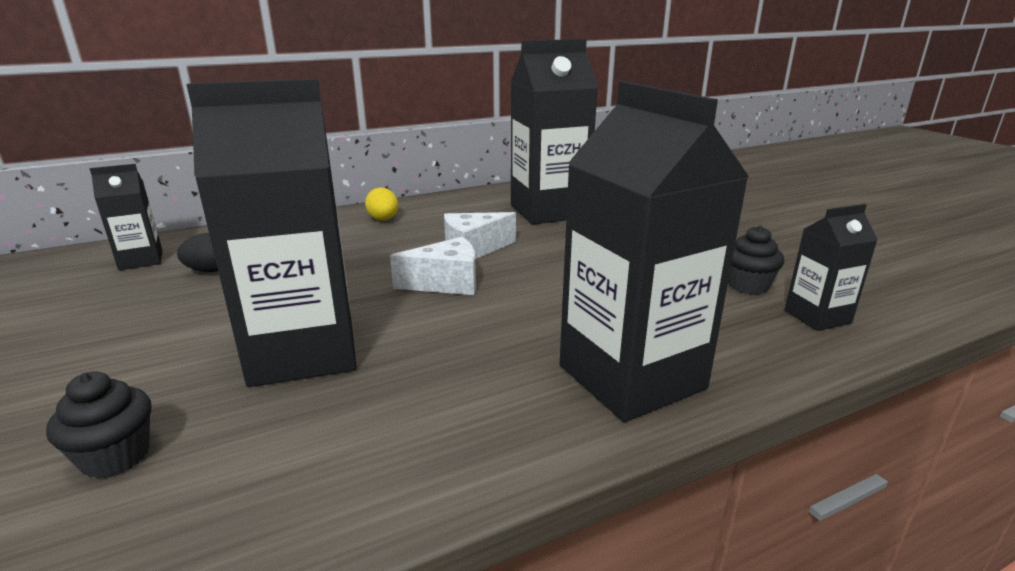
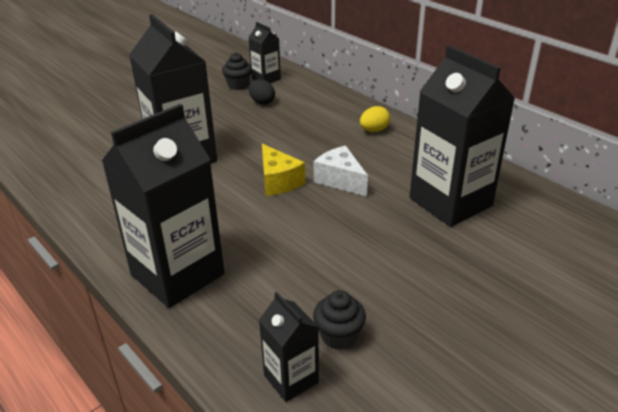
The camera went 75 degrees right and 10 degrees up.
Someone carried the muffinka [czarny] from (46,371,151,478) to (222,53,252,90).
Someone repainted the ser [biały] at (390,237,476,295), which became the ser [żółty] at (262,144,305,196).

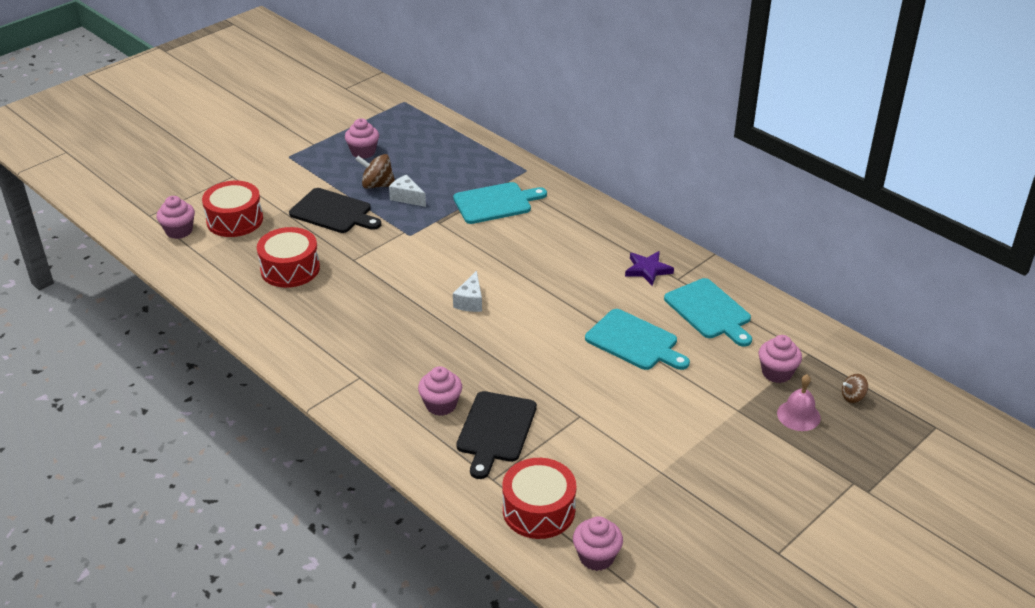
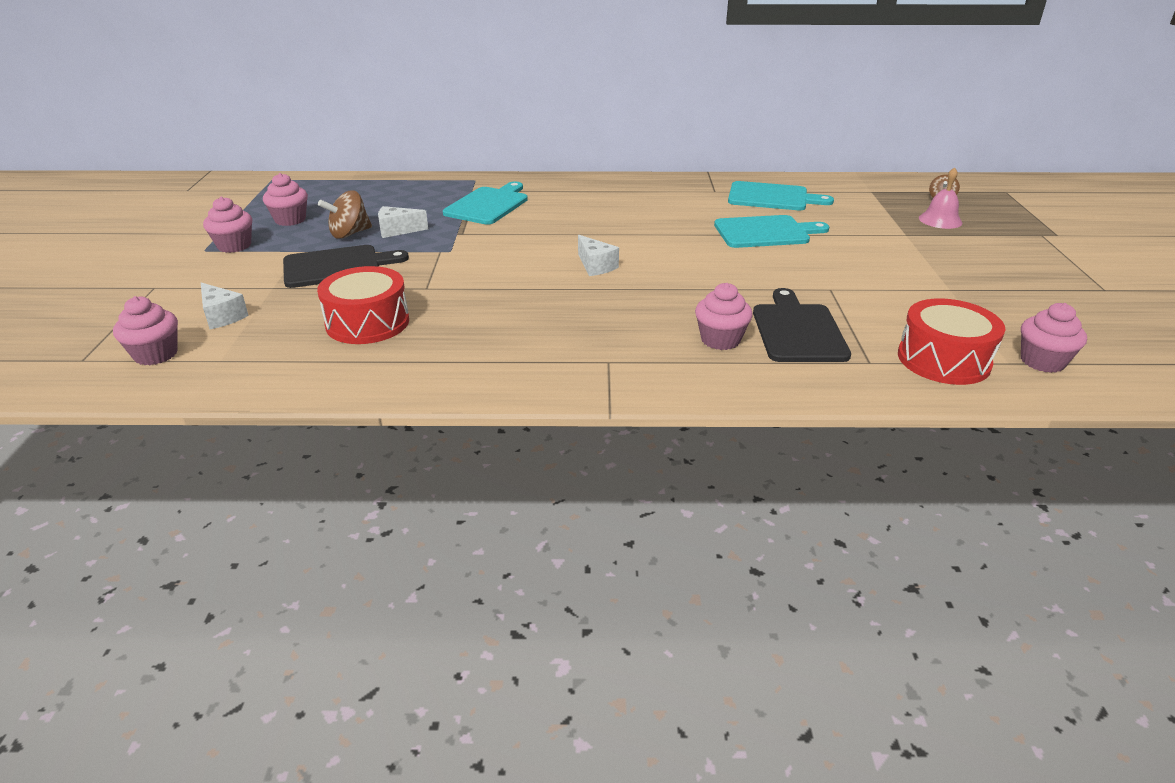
The camera went 45 degrees left and 5 degrees down.
Someone swapped the bęben [czerwony] at (202,181,263,237) for the ser [biały] at (201,283,249,329).
Someone rotated the deska do krojenia [czarny] at (456,391,537,479) by 150 degrees counterclockwise.
Someone took away the gwiazda [fioletowy] at (625,251,674,286).
Someone carried the muffinka [różowy] from (759,335,802,383) to (203,197,252,253).

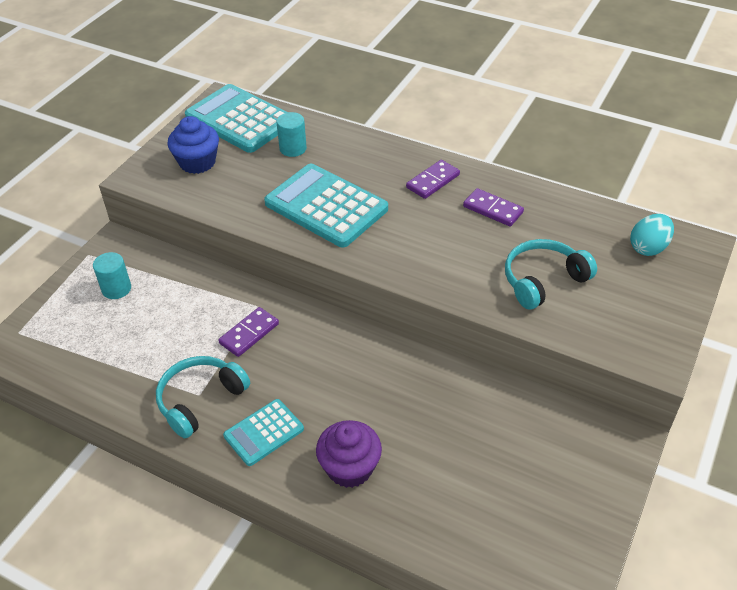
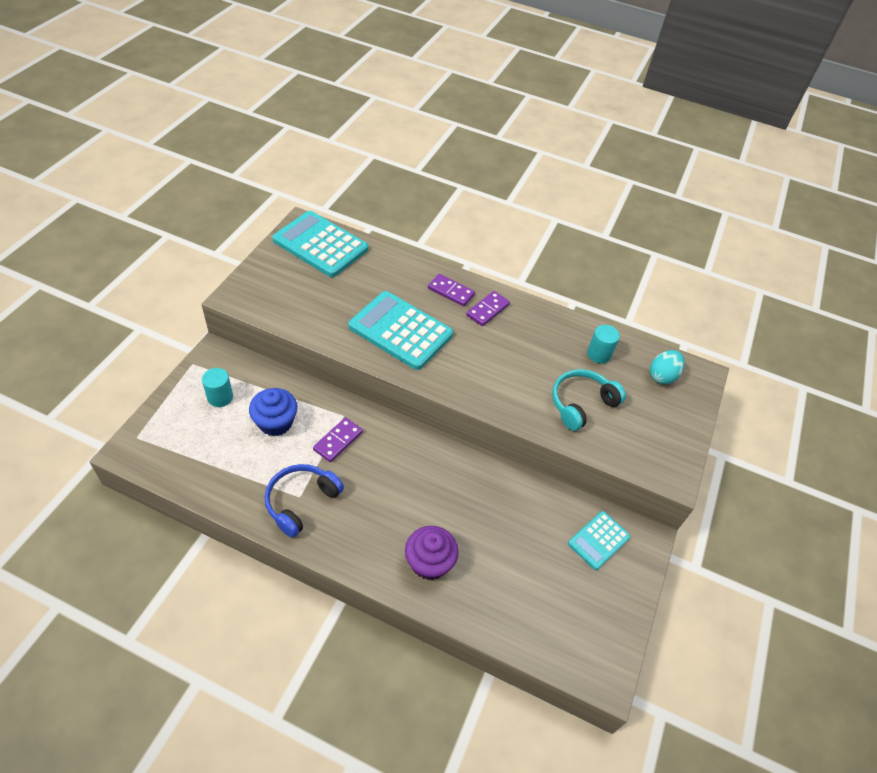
The camera went 10 degrees left and 5 degrees up.
Someone repainted the słuchawki [turkusowy] at (156,356,250,438), which became the słuchawki [niebieski] at (265,464,344,538).
Someone carried the muffinka [niebieski] from (168,116,219,174) to (249,388,298,436).
Someone carried the kalkulator [turkusowy] from (223,399,304,466) to (568,511,630,570).
Someone carried the walec [turkusowy] from (277,112,307,157) to (587,325,620,364).
Someone carried the kostka domina [fioletowy] from (463,188,524,227) to (428,274,475,306).

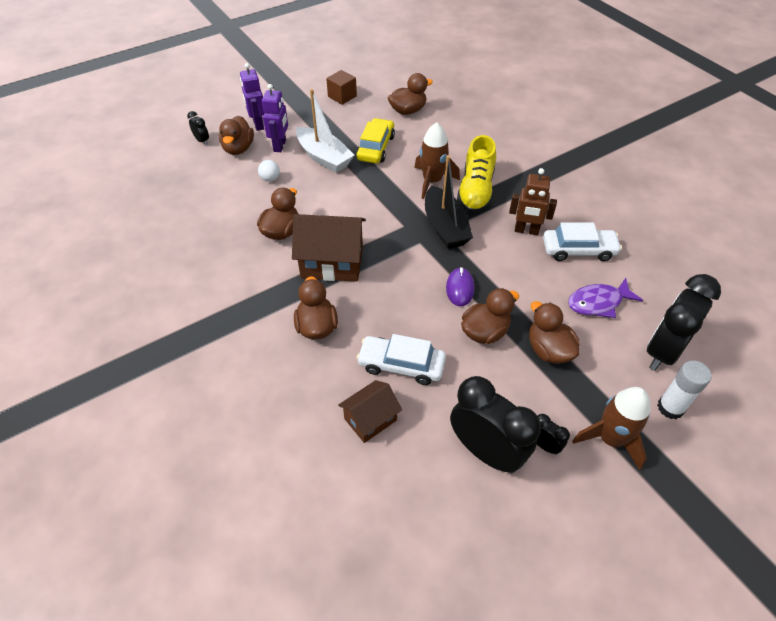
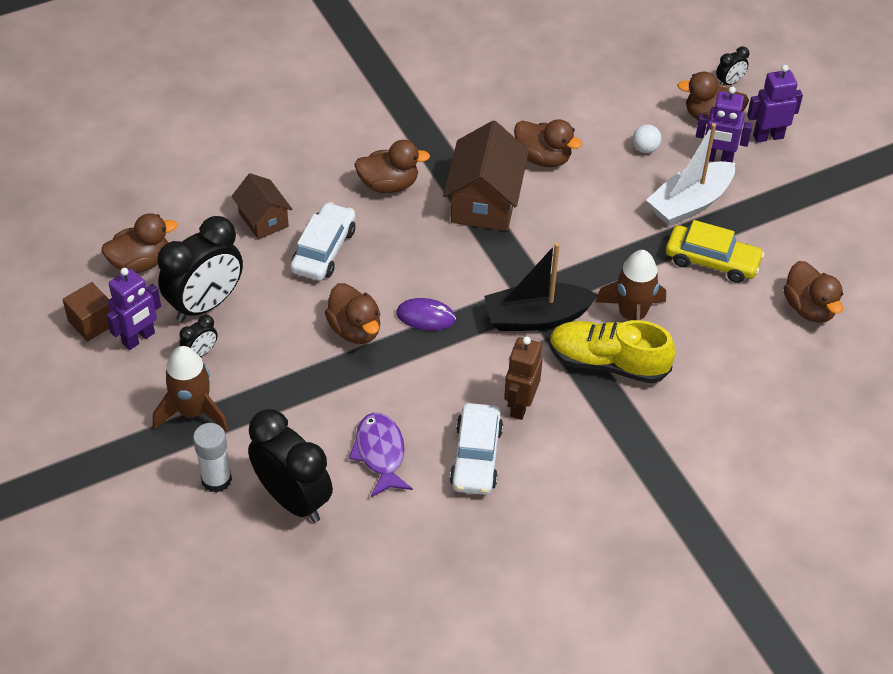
The camera went 95 degrees right and 0 degrees up.
Someone carried the sześcian [brązowy] from (326,70,357,105) to (62,282,110,342).
Someone carried the kaczka [brązowy] from (529,301,580,364) to (101,213,177,273).
Someone put down the robot [fioletowy] at (106,268,161,350).

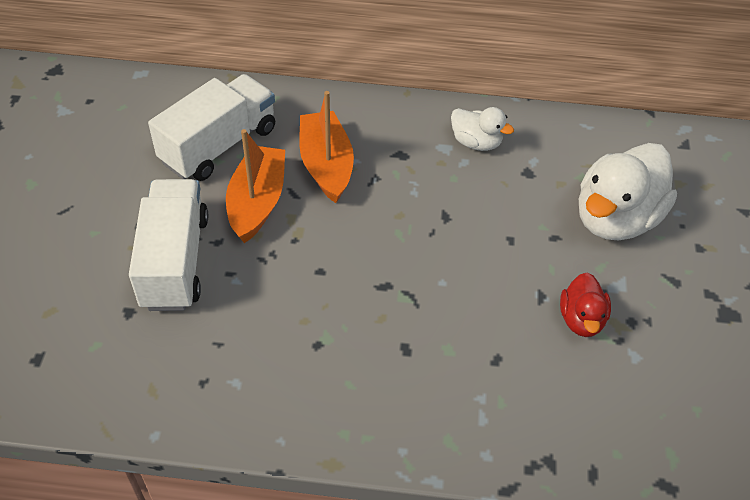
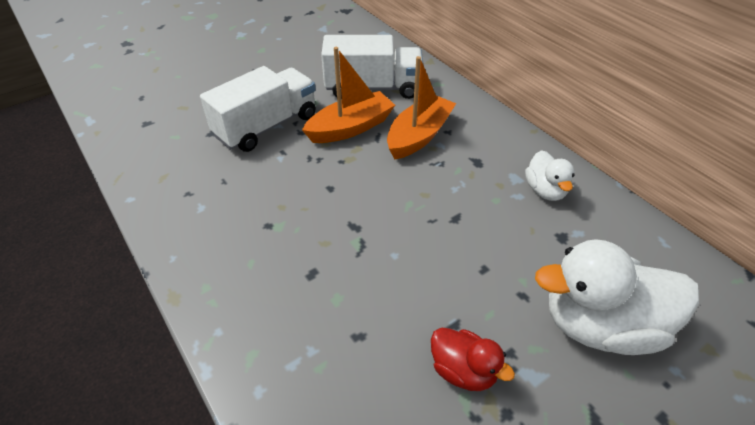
The camera went 50 degrees right and 5 degrees down.
Someone rotated the kaczka [czerwony] at (560,273,611,337) by 105 degrees counterclockwise.

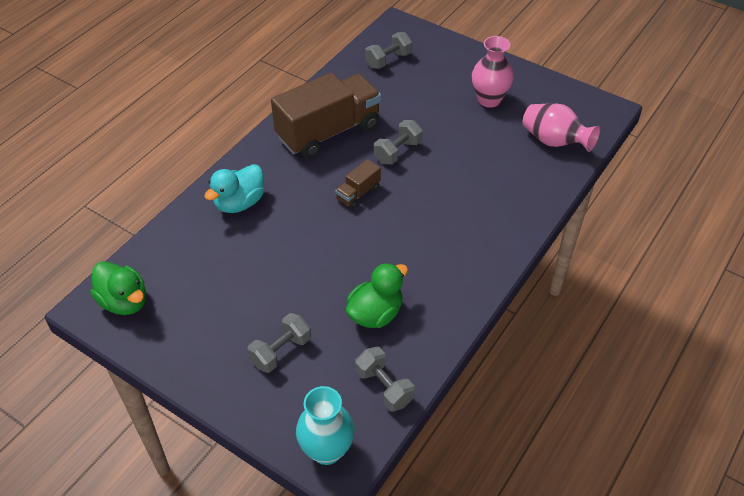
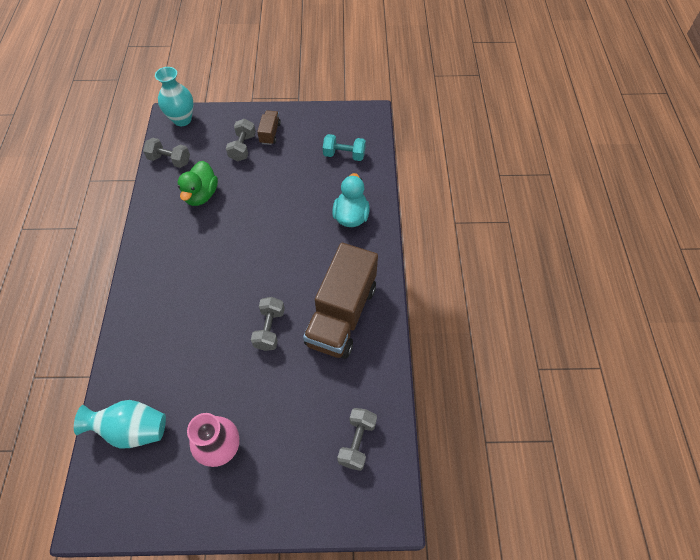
The camera went 145 degrees right and 10 degrees up.
Someone took away the kaczka [zielony] at (90,261,146,315).
Someone carried the ciężarówka [brązowy] from (335,159,381,209) to (257,110,281,145).
Someone repainted the wazon [różowy] at (523,103,600,152), which became the wazon [turkusowy] at (74,400,166,449).
Someone put down the hantel [turkusowy] at (323,134,366,161).

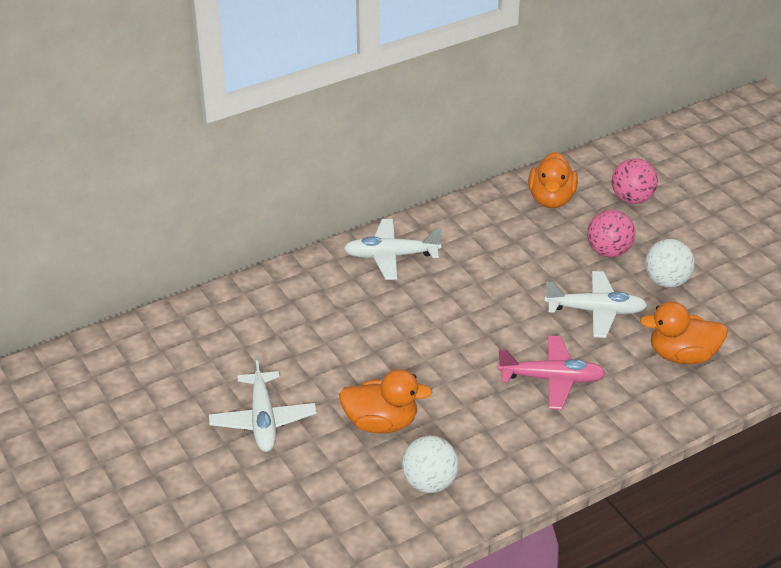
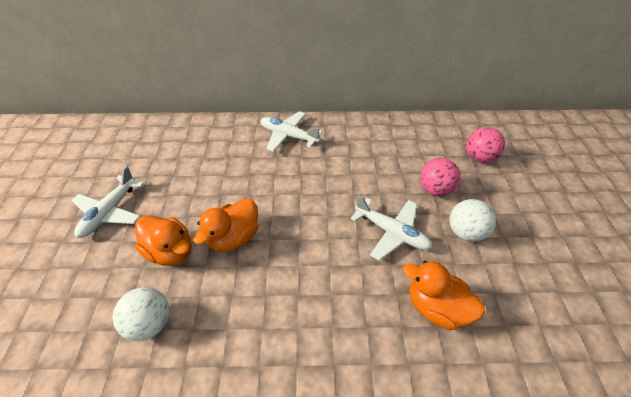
The camera went 30 degrees right and 10 degrees up.
Someone took away the samolot [różowy] at (497,336,606,410).
Someone carried the kaczka [pomarańczowy] from (528,152,578,208) to (193,198,258,252).

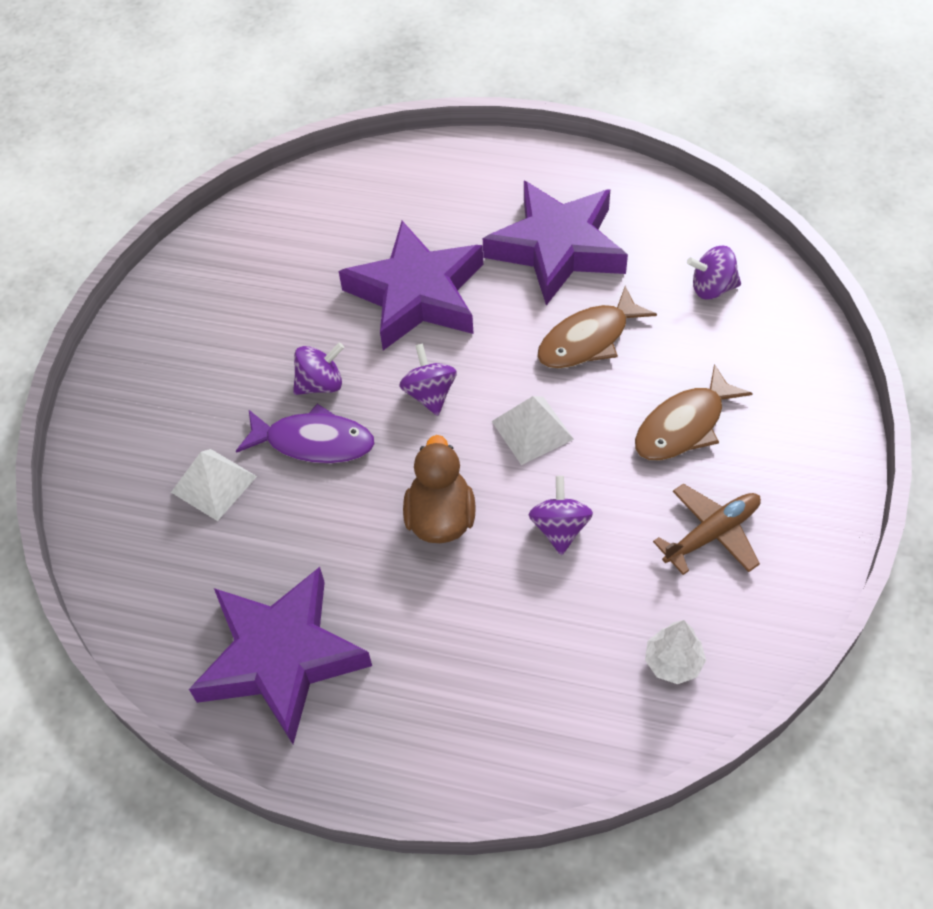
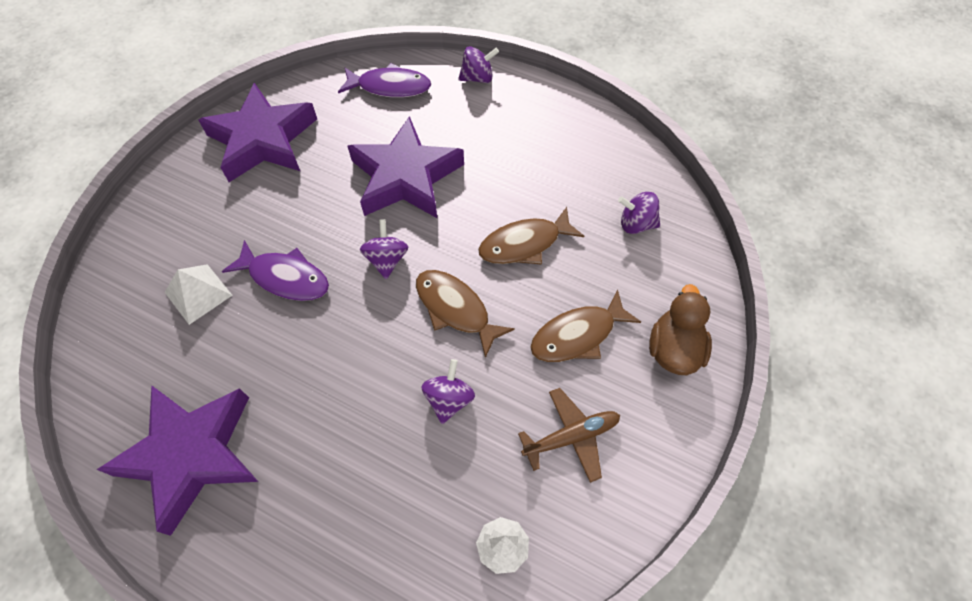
The camera went 10 degrees right and 5 degrees up.
Someone carried the bączek [fioletowy] from (293,343,344,395) to (458,46,499,83).
Someone carried the kaczka [brązowy] from (403,435,476,543) to (649,284,712,375).
Someone carried the gwiazda [fioletowy] from (483,181,628,305) to (198,83,317,182).
Someone swapped the piramida [biały] at (492,396,574,465) for the ryba [brązowy] at (416,270,515,358).
Someone put down the ryba [fioletowy] at (338,63,431,98).

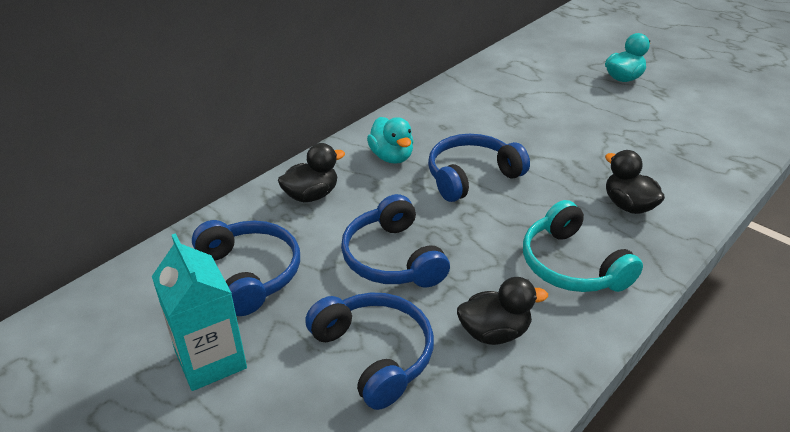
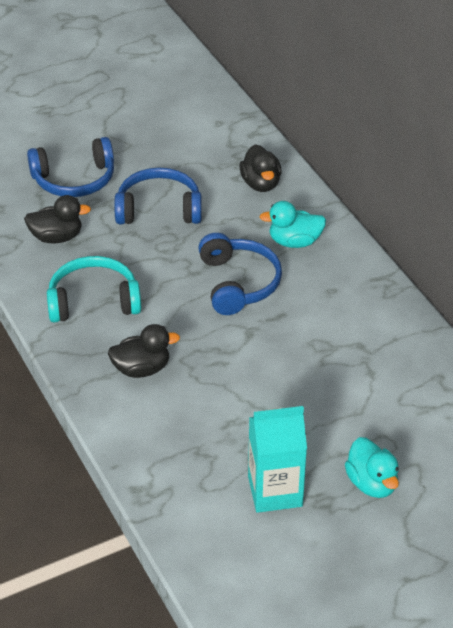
The camera went 110 degrees right and 5 degrees up.
Someone carried the karton mleka [turkusowy] from (152,233,247,391) to (248,406,307,513).
Someone took away the słuchawki [niebieski] at (192,220,300,316).
Someone rotated the kaczka [czarny] at (457,277,548,345) by 105 degrees counterclockwise.

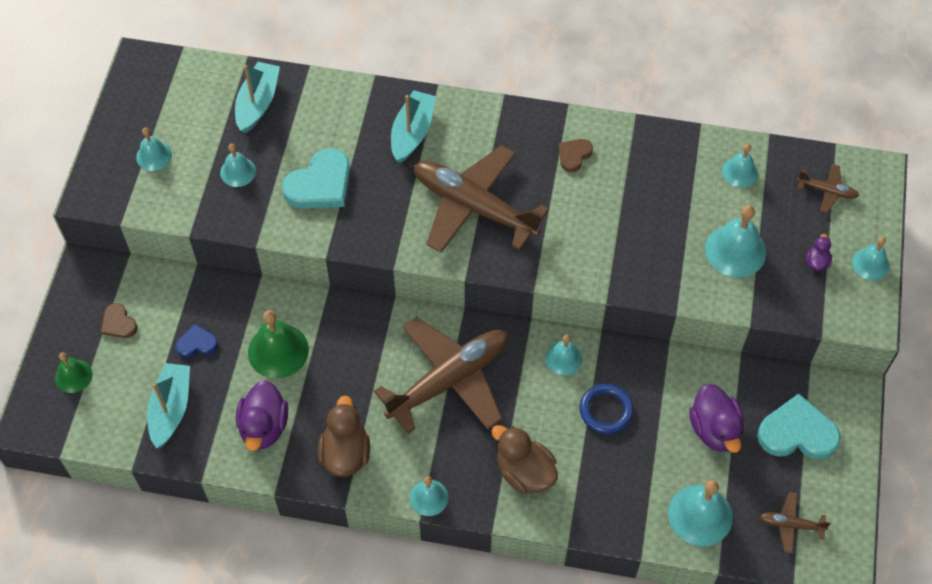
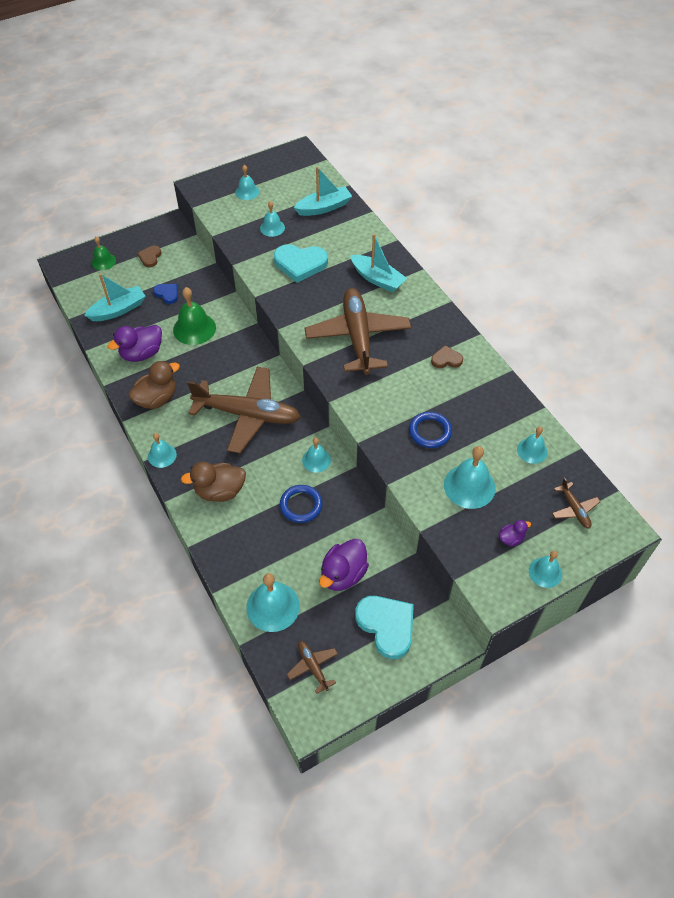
The camera went 50 degrees right and 5 degrees down.
Someone rotated the łódka [turkusowy] at (391,90,436,163) by 60 degrees clockwise.
Someone rotated the kaczka [brązowy] at (492,425,558,494) by 105 degrees counterclockwise.
Someone put down the pierścień [niebieski] at (409,412,452,448).

